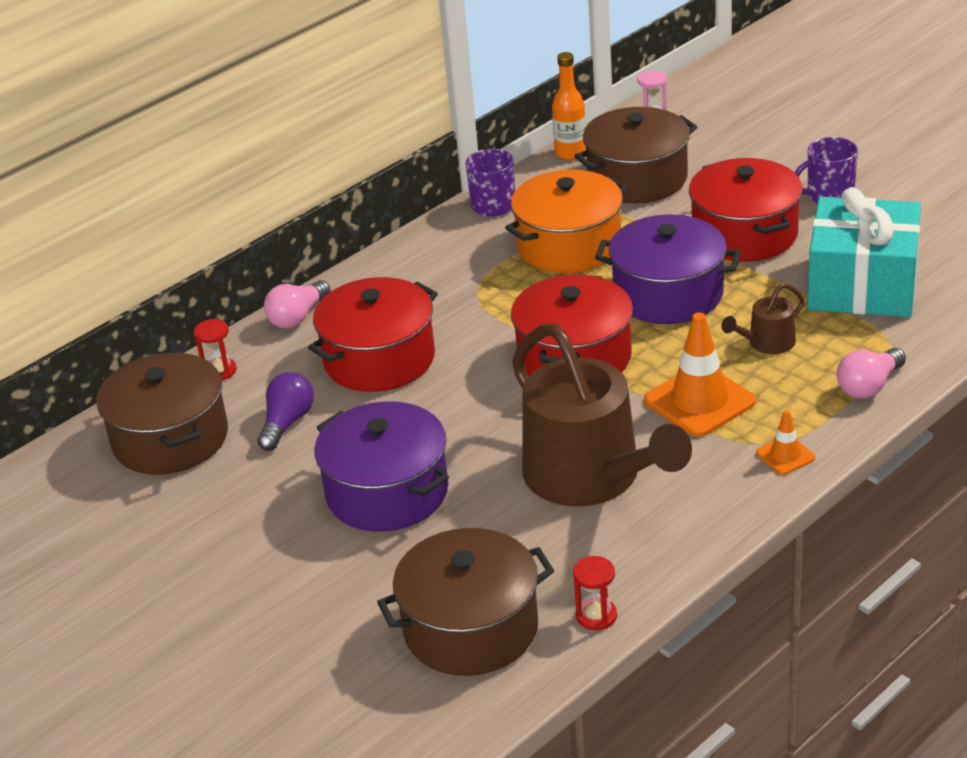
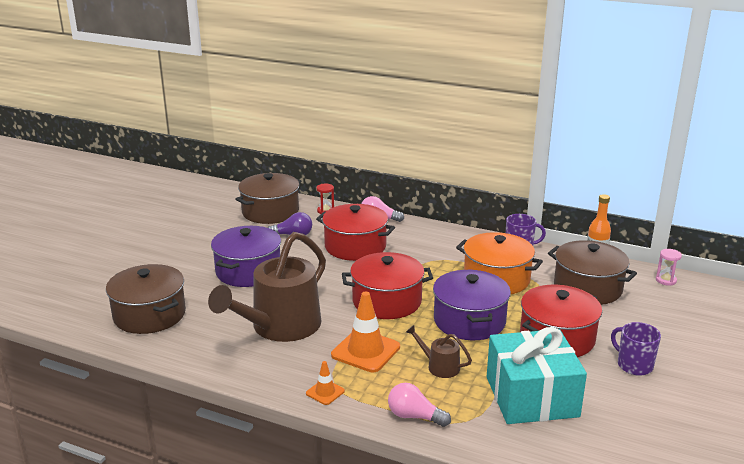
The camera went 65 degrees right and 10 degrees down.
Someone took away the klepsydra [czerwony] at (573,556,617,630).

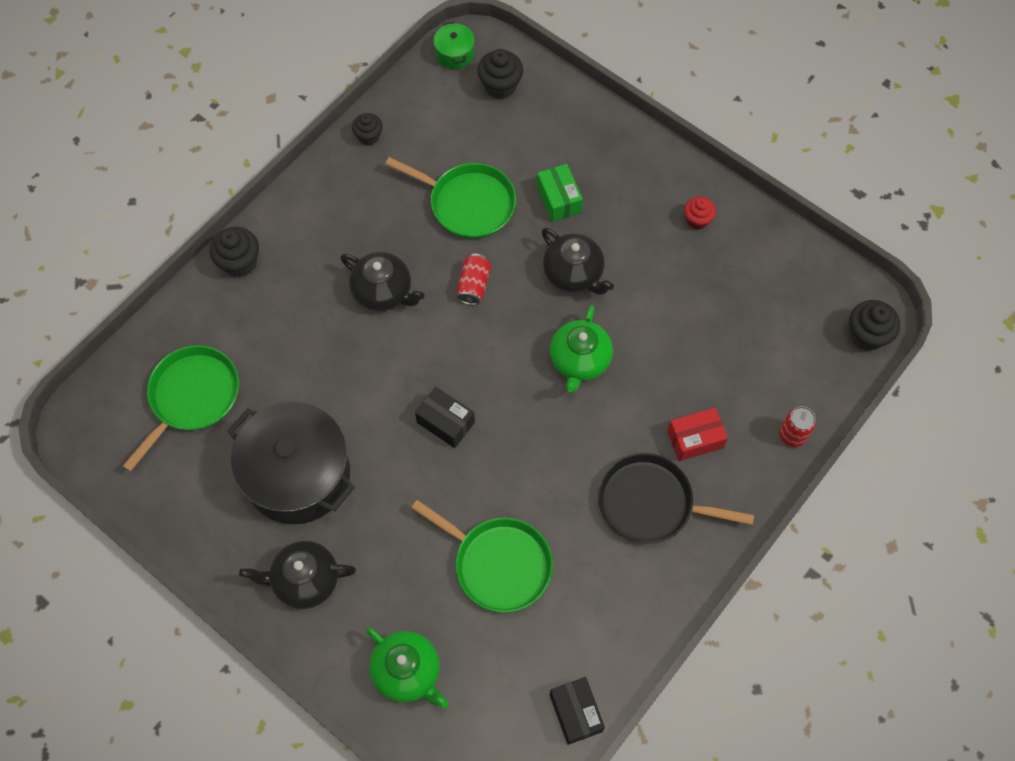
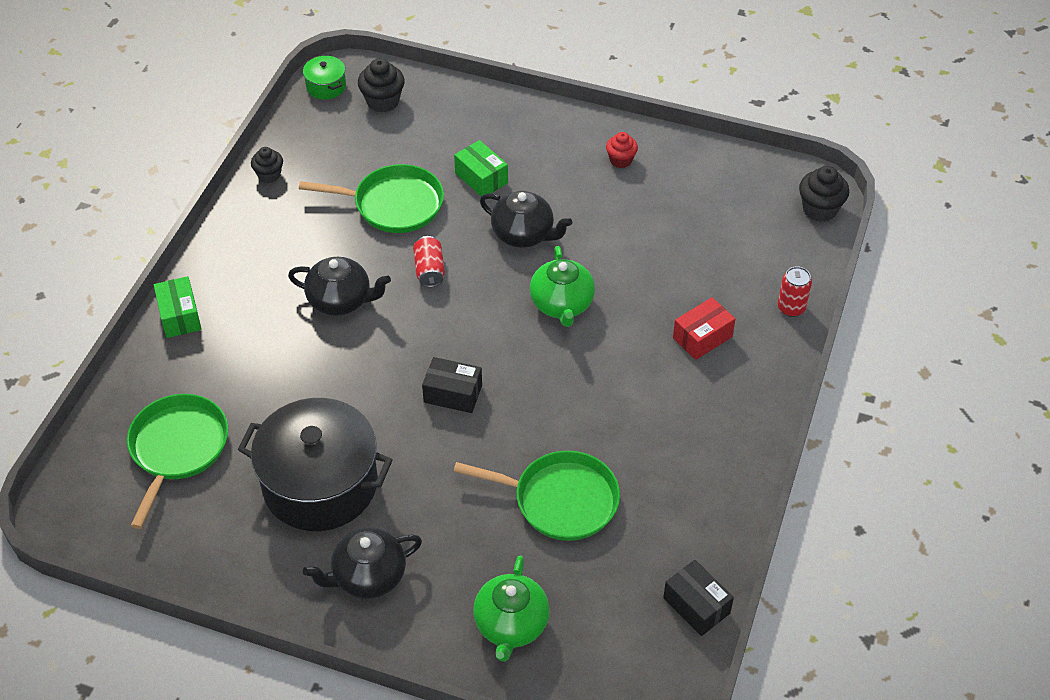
The camera went 20 degrees left and 15 degrees down.
Someone swapped the muffinka [czarny] at (210,227,259,277) for the pudełko [zielony] at (154,276,202,338).
Someone rotated the imbryk [zielony] at (366,627,448,708) by 75 degrees clockwise.
Someone took away the patelnia [czarny] at (598,453,754,544).

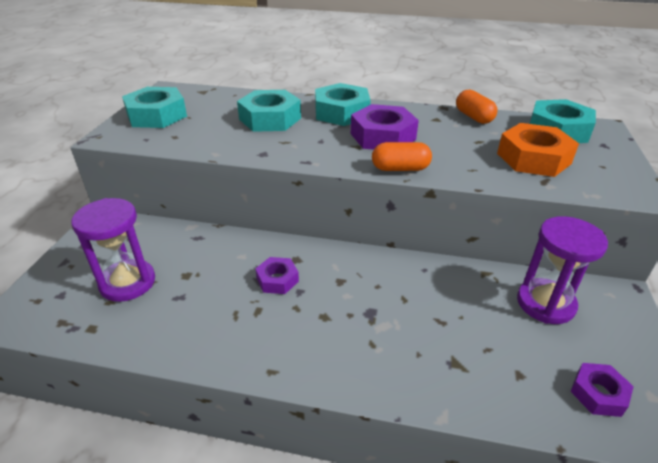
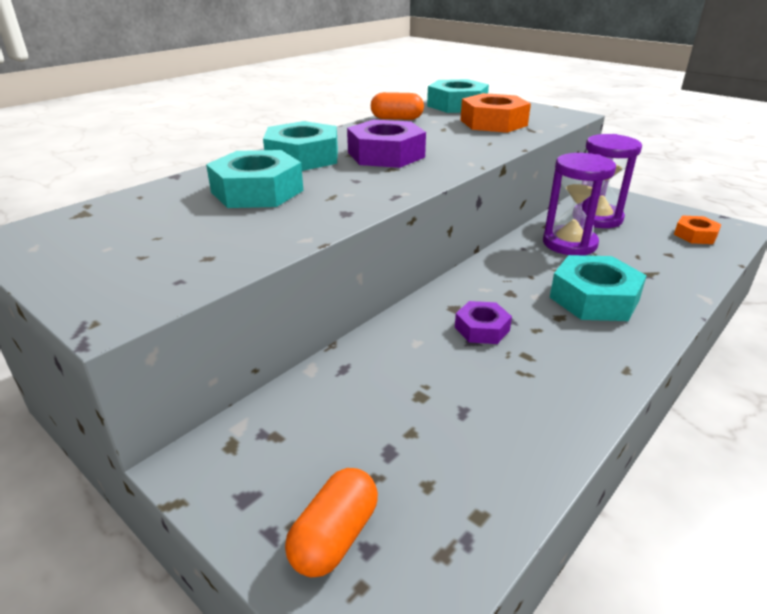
The camera went 60 degrees left and 5 degrees down.
Someone carried the klepsydra [fioletowy] from (71,198,155,302) to (543,153,616,256).
Someone carried the nakrętka [turkusowy] from (122,87,187,128) to (550,255,647,321).
Someone carried the kapsułka [pomarańczowy] from (372,142,432,171) to (285,468,378,577).
Someone repainted the nakrętka [fioletowy] at (570,363,634,417), which became the nakrętka [pomarańczowy] at (674,216,722,244).

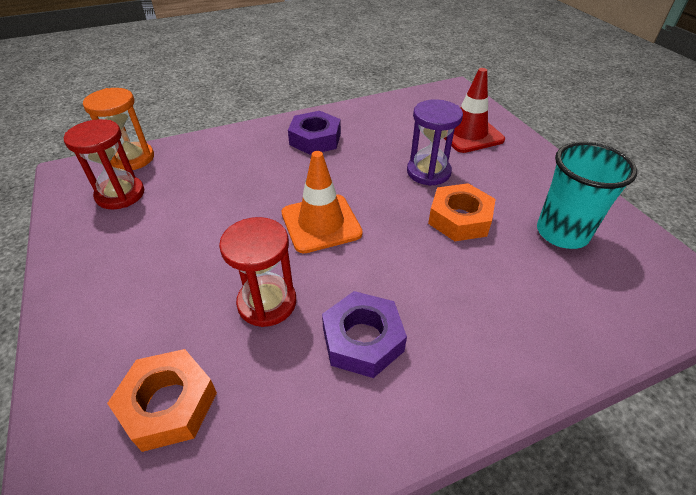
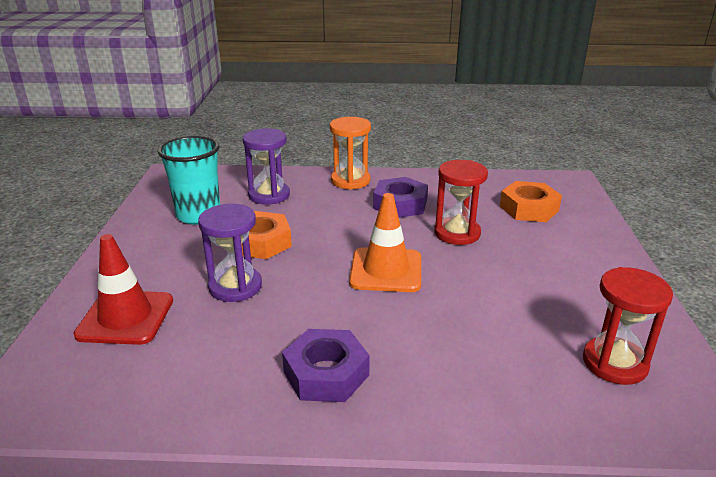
The camera went 155 degrees left and 15 degrees down.
Someone carried the klepsydra [pomarańczowy] from (83,88,154,171) to (330,117,371,190).
Someone put down the klepsydra [fioletowy] at (243,128,290,205).

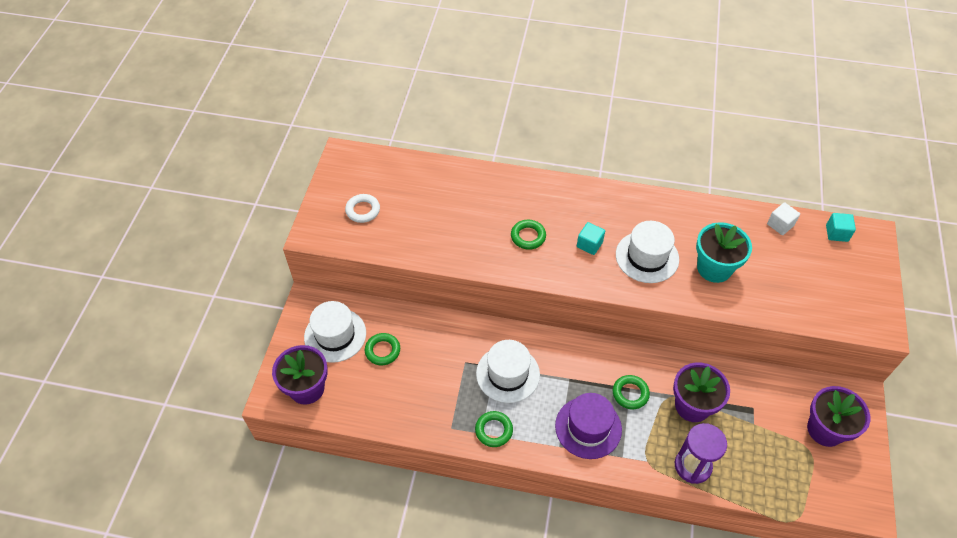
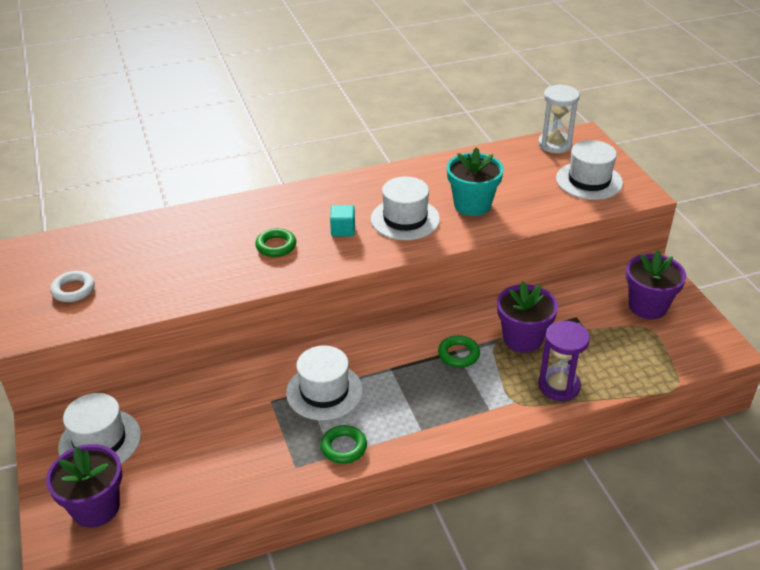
The camera went 30 degrees left and 15 degrees down.
Someone took away the pierścień [zielony] at (365,333,400,366).
Someone took away the kapelusz [fioletowy] at (555,393,622,459).
Someone took away the sześcian [biały] at (767,202,800,235).
Someone swapped the sześcian [turkusowy] at (826,213,856,242) for the klepsydra [biały] at (538,84,580,153).
Someone put down the kapelusz [biały] at (556,140,623,200).

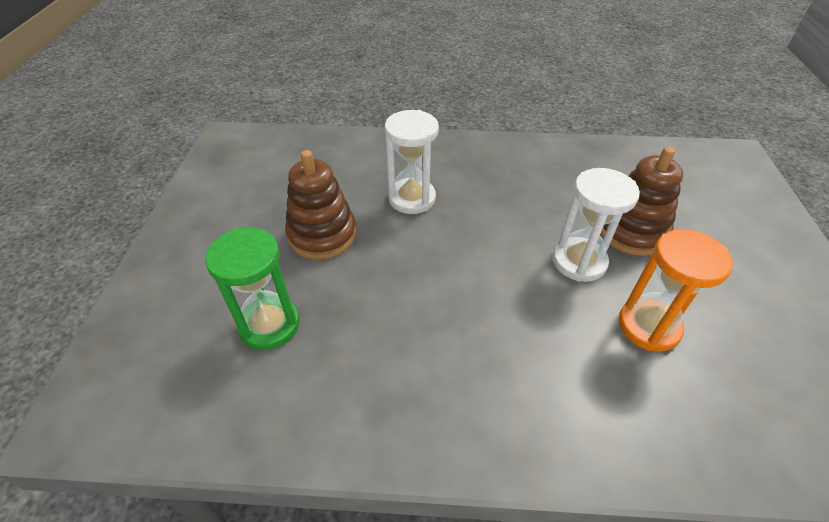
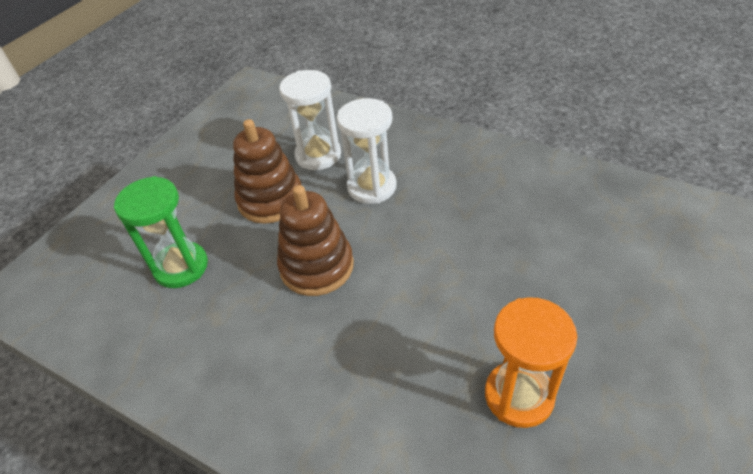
The camera went 30 degrees right and 0 degrees up.
Someone carried the klepsydra [biały] from (553,168,640,282) to (279,70,341,170).
Someone carried the zabawka nakładanka [brązowy] from (600,147,683,256) to (277,185,354,296).

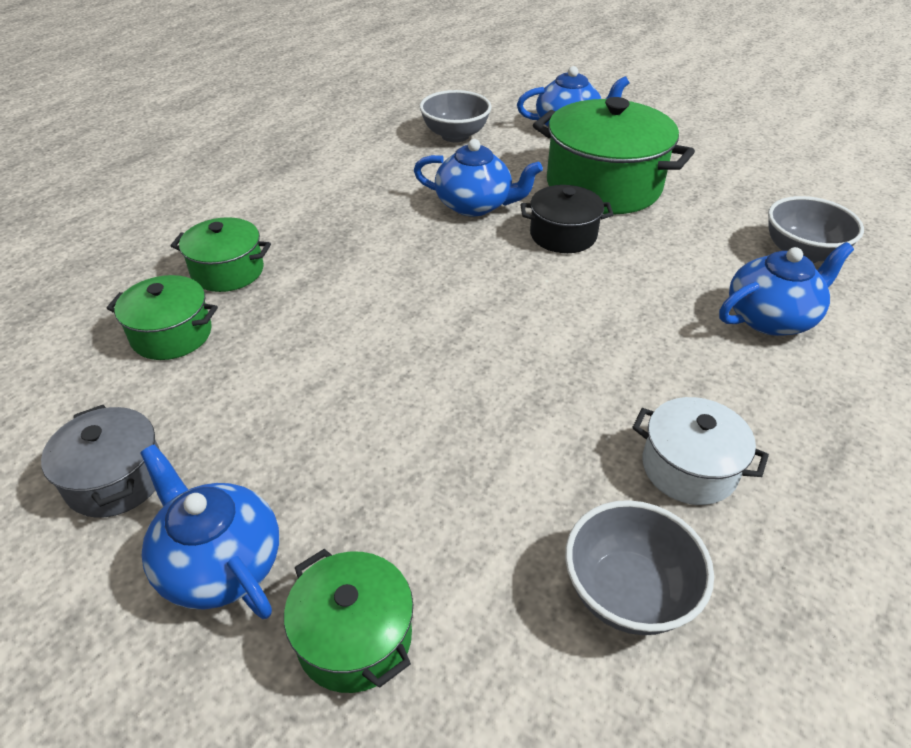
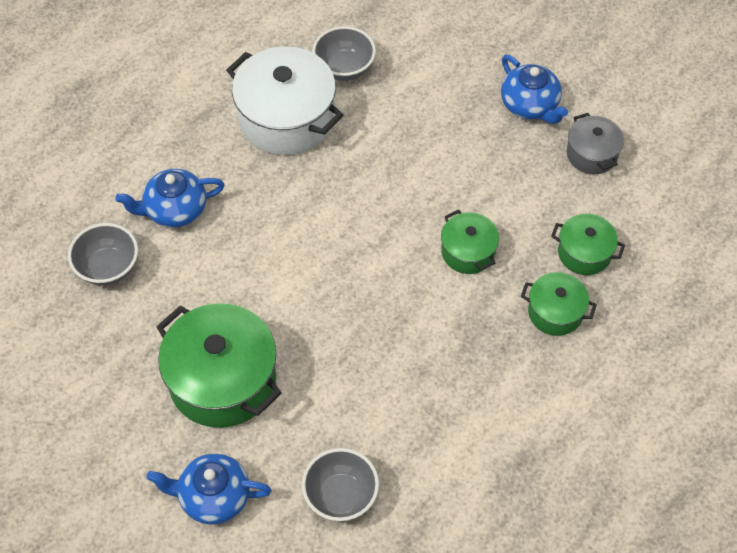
The camera went 170 degrees left and 15 degrees up.
Someone carried the garnek [zielony] from (284,549,413,693) to (441,210,499,274).
Someone took away the imbryk [niebieski] at (414,139,543,216).
Someone took away the garnek [czarny] at (520,185,614,253).
Someone scaled the garnek [biały] at (632,397,769,505) by 1.88.

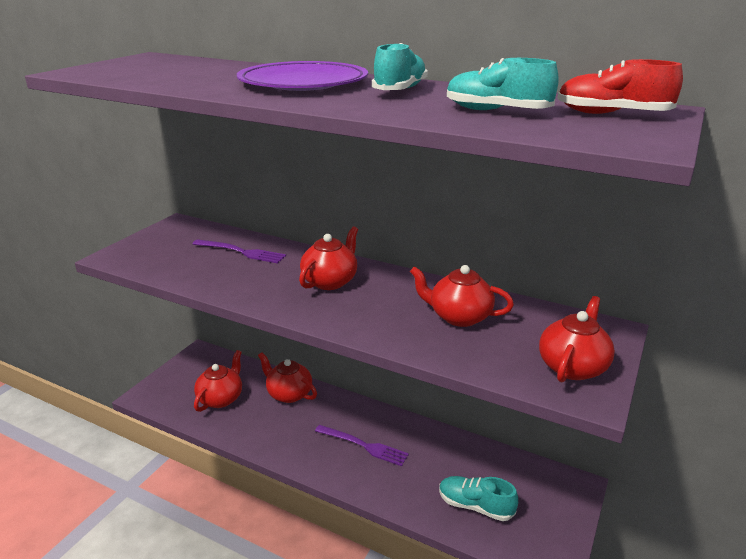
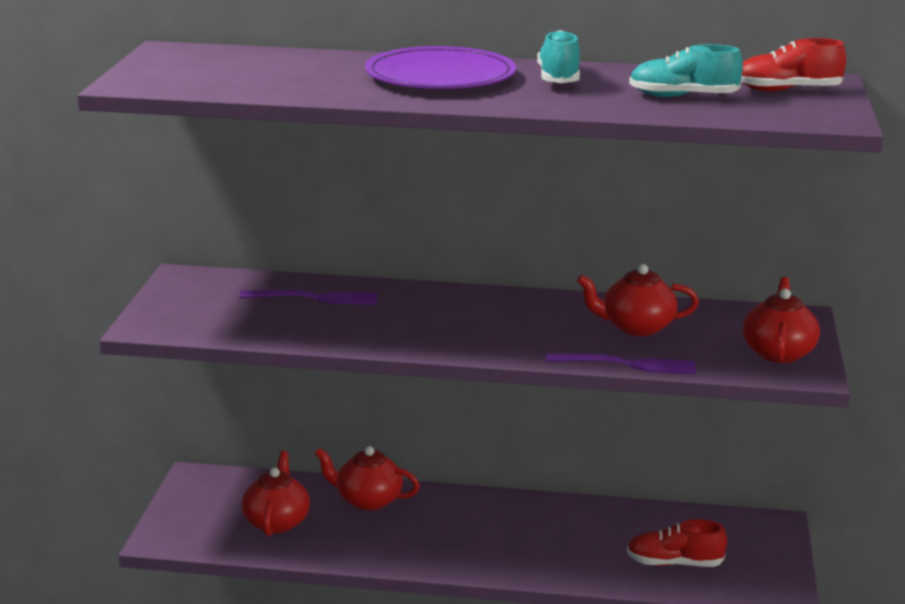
The camera went 20 degrees left and 5 degrees down.
Someone took away the imbryk [czerwony] at (299,226,358,290).
Someone carried the widelec [fioletowy] from (315,425,409,466) to (546,353,696,375).
Someone repainted the but [turkusowy] at (439,476,518,521), which became the but [czerwony] at (627,519,727,567).

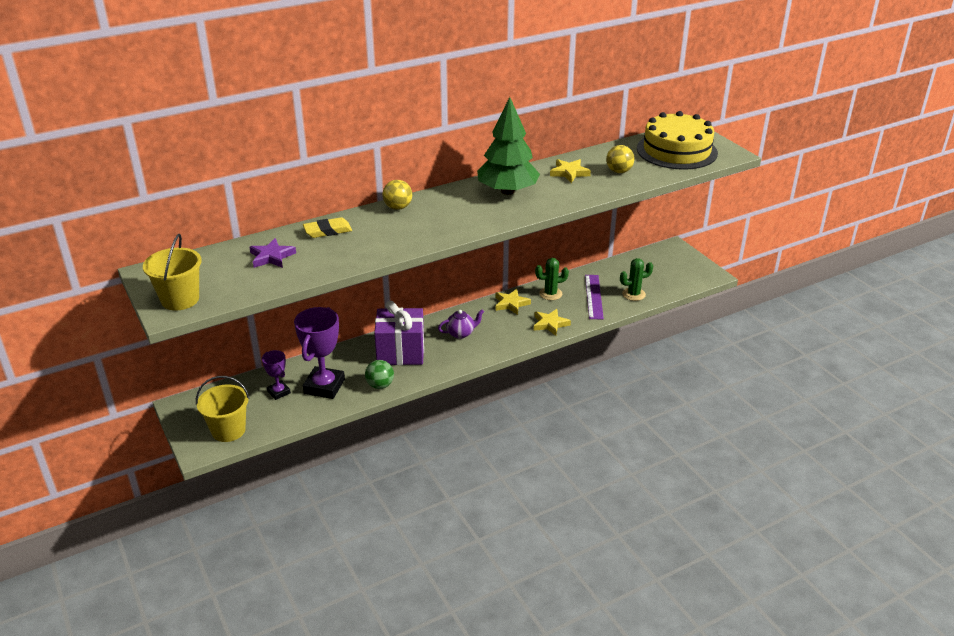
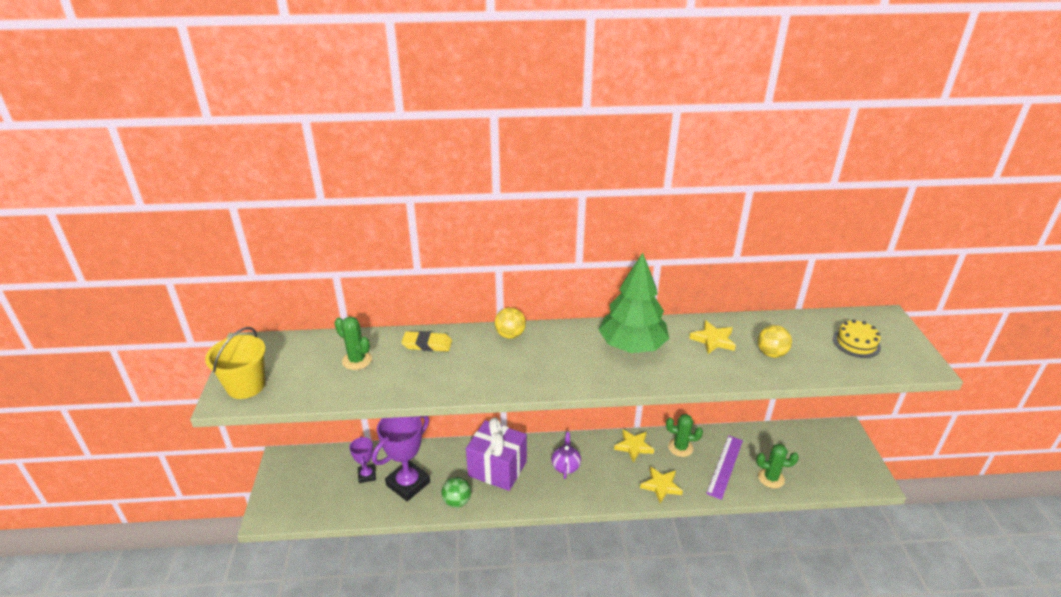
The camera went 25 degrees right and 0 degrees up.
Someone took away the wiadro [żółty] at (196,376,250,442).
Someone swapped the gwiazda [fioletowy] at (249,238,296,268) for the kaktus [zielony] at (335,317,372,370).
Someone rotated the imbryk [fioletowy] at (438,310,484,339) by 90 degrees counterclockwise.
Someone scaled the tort [żółty] at (637,111,718,170) by 0.48.

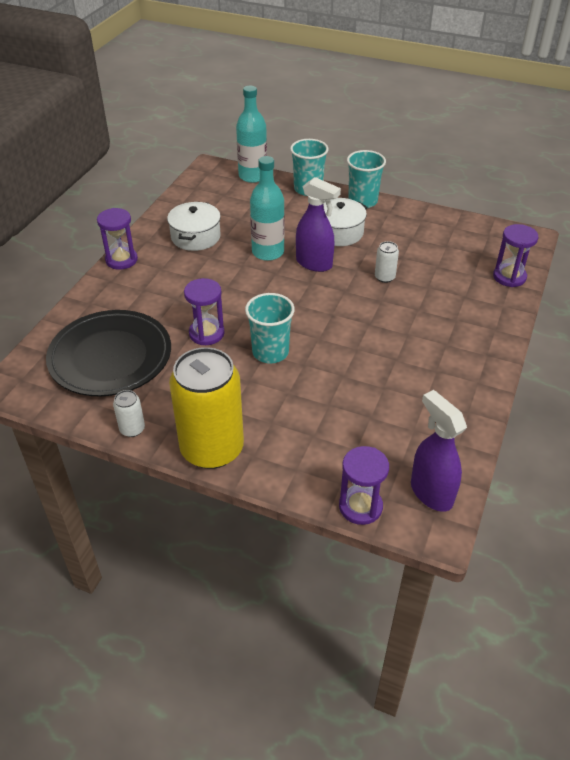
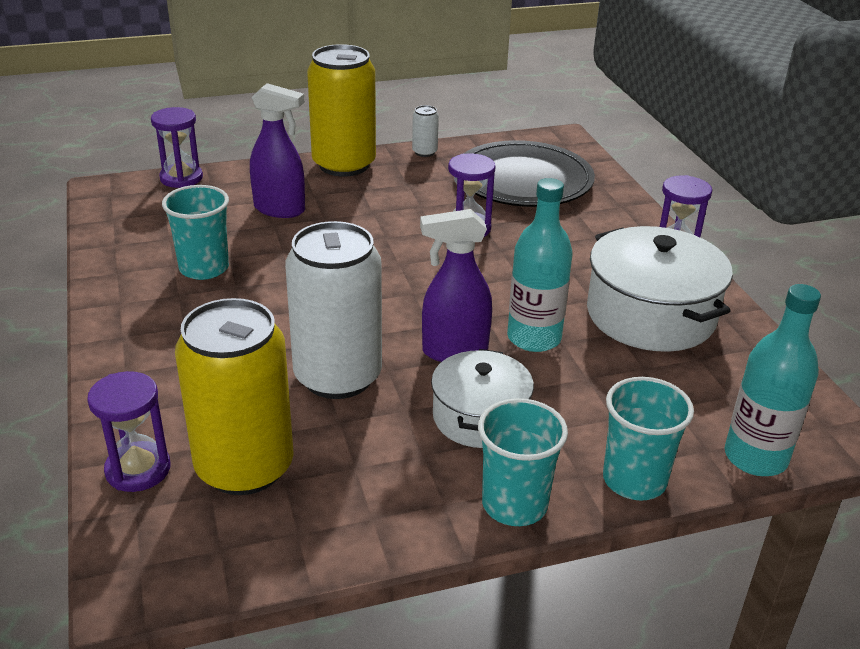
The camera went 140 degrees right and 10 degrees down.
Someone scaled the garnek [biały] at (167,202,221,251) by 1.57.
Someone carried the szklanka [turkusowy] from (245,293,295,363) to (162,185,229,280).
Someone scaled the puszka [biały] at (375,241,399,283) by 2.43.
Someone carried the spryskiwacz [fioletowy] from (411,390,467,512) to (250,83,305,218).
Someone put down the puszka [żółty] at (175,298,294,495).

